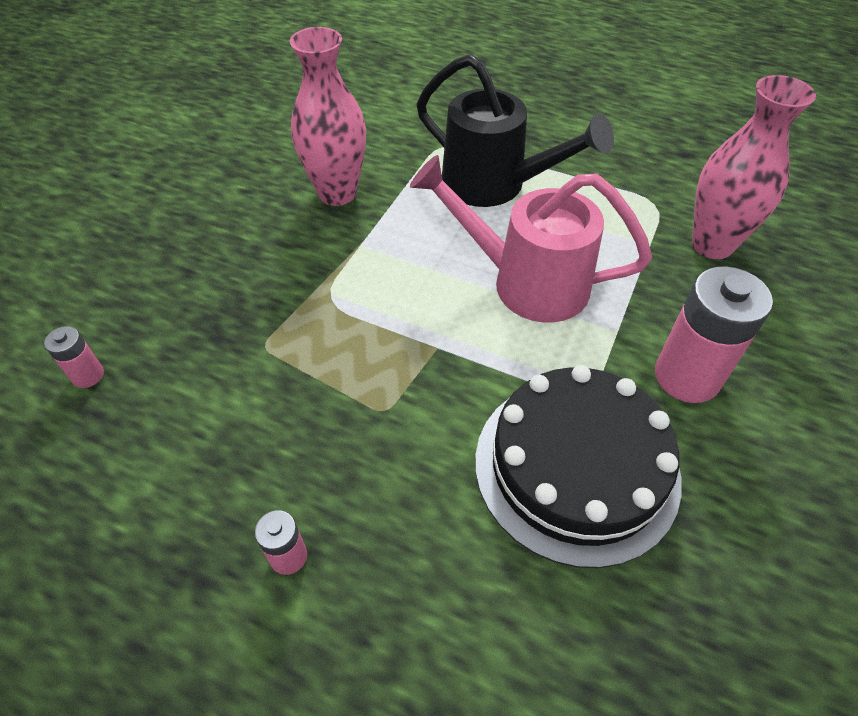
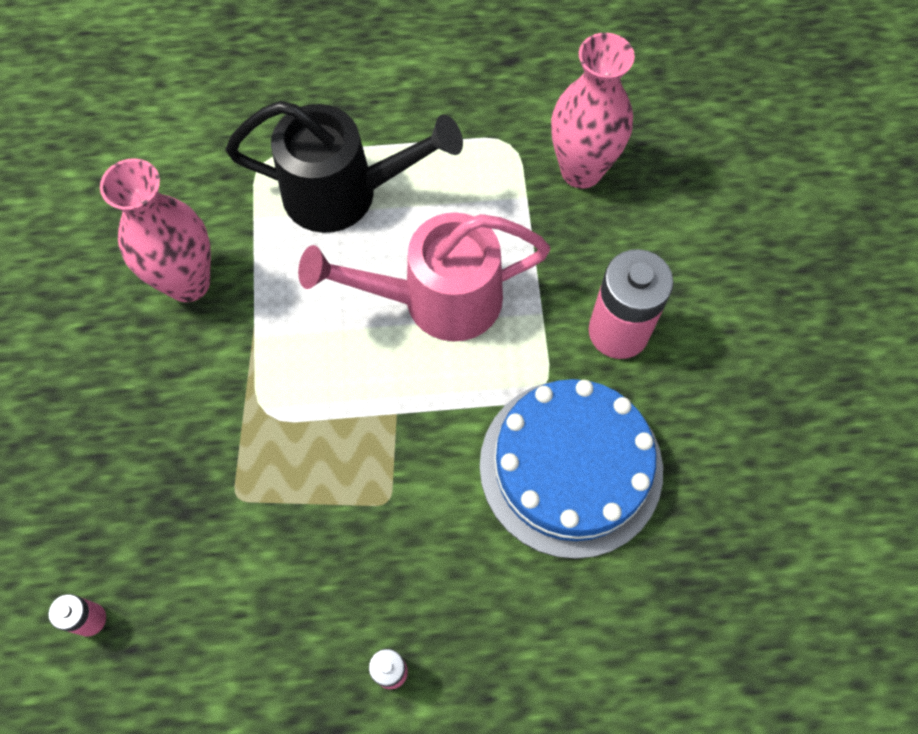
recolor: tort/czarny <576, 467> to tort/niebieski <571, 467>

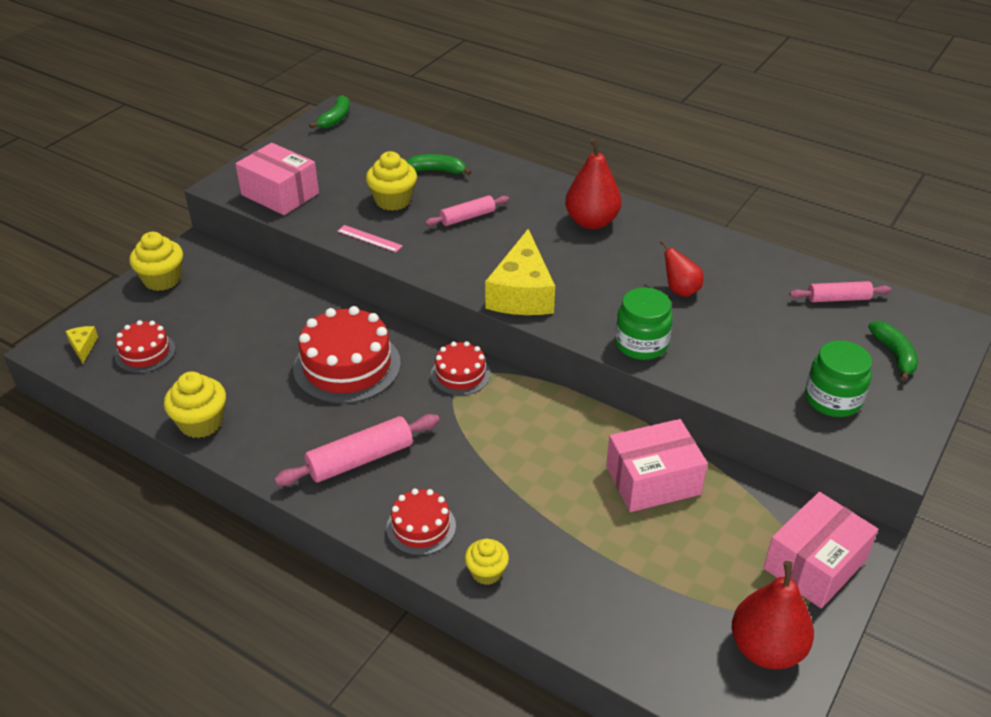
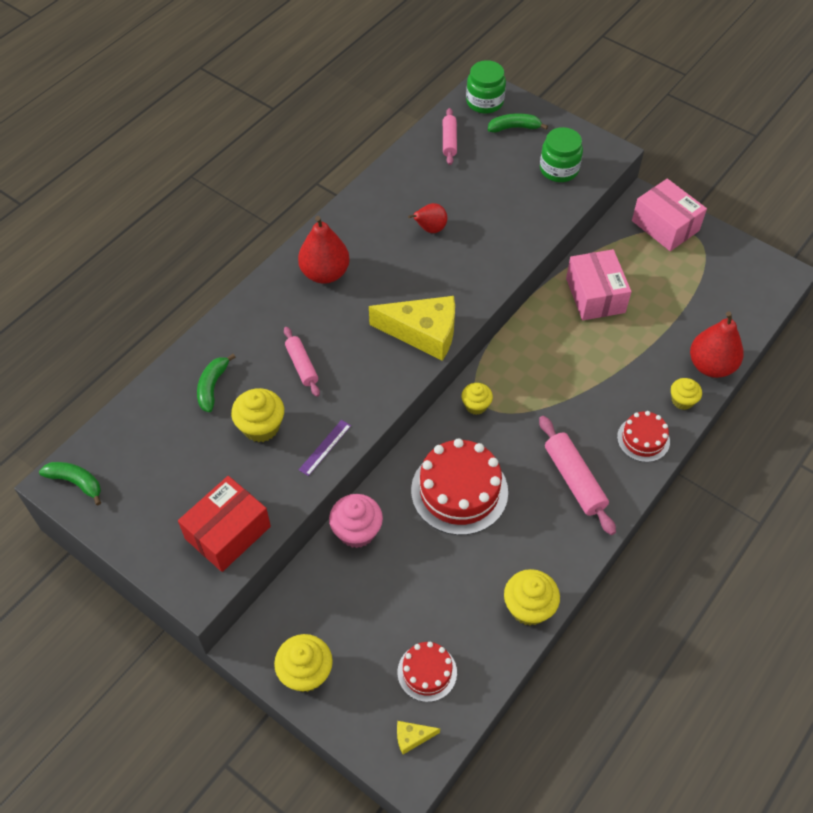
insert: muffinka/różowy <357, 531>
move: słoik/zielony <641, 344> to <484, 102>; gruszka/czerwony <766, 649> to <711, 366>
replace: tort/czerwony <460, 374> to muffinka/żółty <476, 405>
recolor: pudełko/różowy <280, 194> to pudełko/czerwony <228, 532>; linijka/różowy <369, 238> to linijka/fioletowy <325, 447>

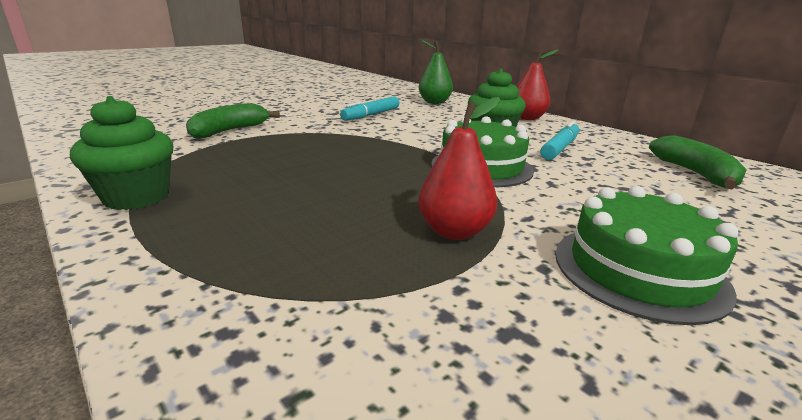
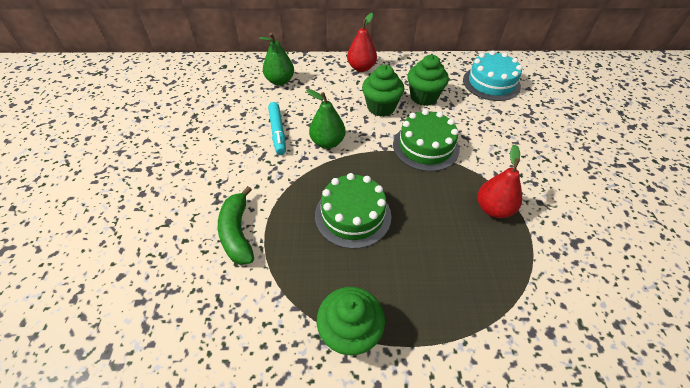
insert: gruszka/zielony <327, 142>
move: tort/zielony <638, 270> to <353, 215>
replace: flamaster/turkusowy <559, 148> to muffinka/zielony <423, 97>; banan/zielony <695, 174> to tort/turkusowy <491, 83>

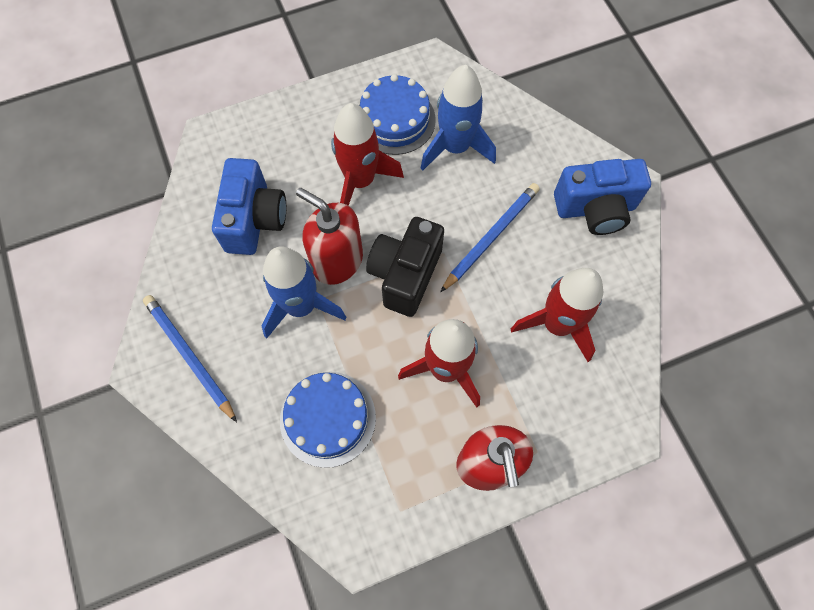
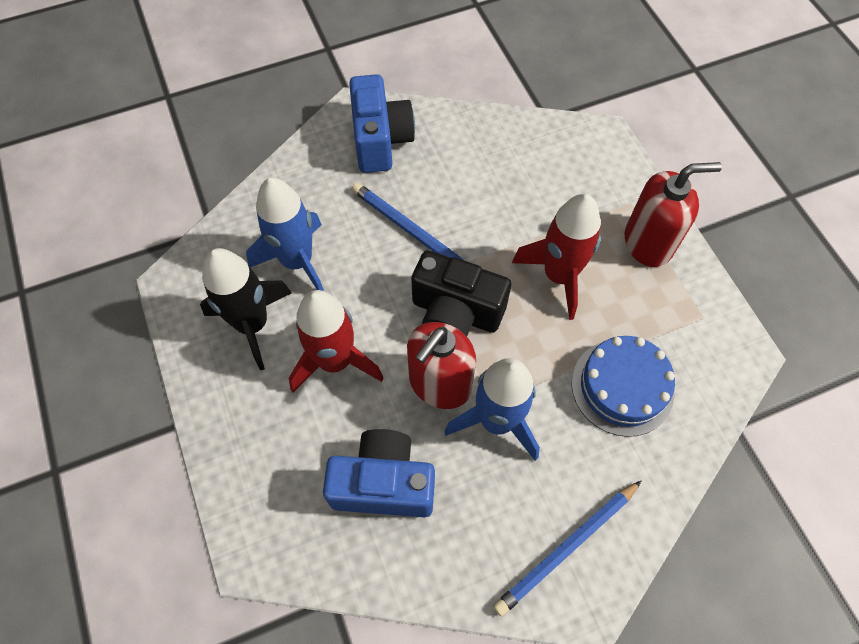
delete: rakieta/czerwony <557, 324>
replace: tort/niebieski <395, 120> to rakieta/czarny <252, 324>

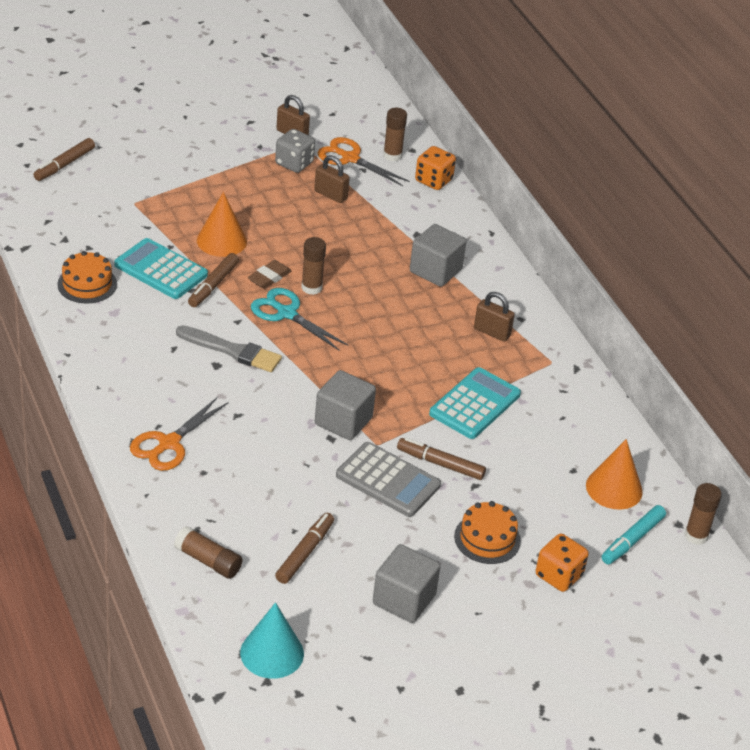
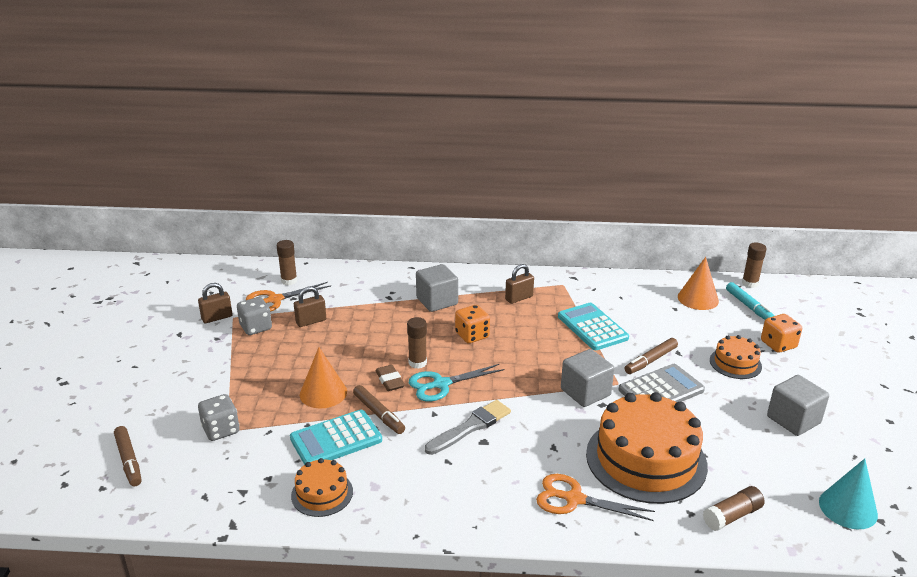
delete: flamaster/brązowy <304, 553>
insert: kostka do gry/szary <221, 430>; tort/pomarańczowy <646, 459>
move: kostka do gry/pomarańczowy <433, 181> to <472, 335>
rotate: nożyczki/pomarańczowy <169, 443> = <574, 499> 135 degrees clockwise

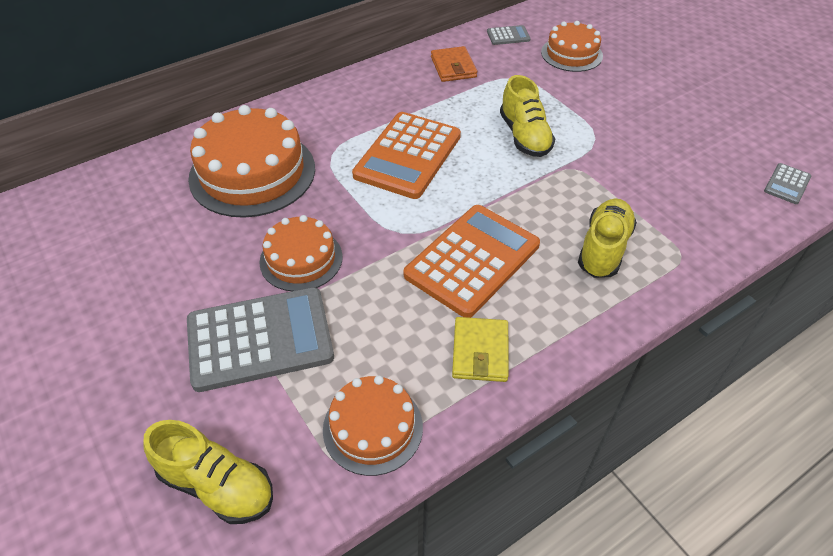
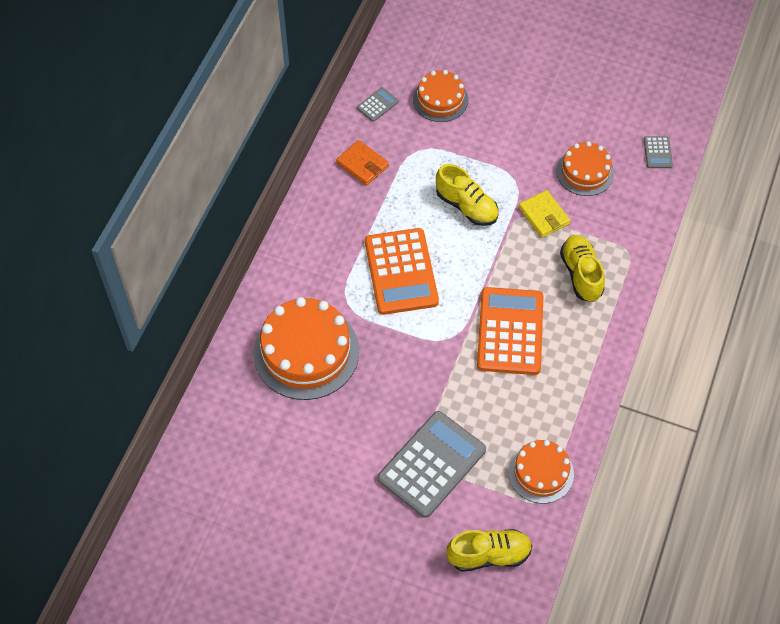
move: tort/pomarańczowy <301, 259> to <585, 172>; portfel/żółty <480, 352> to <544, 215>

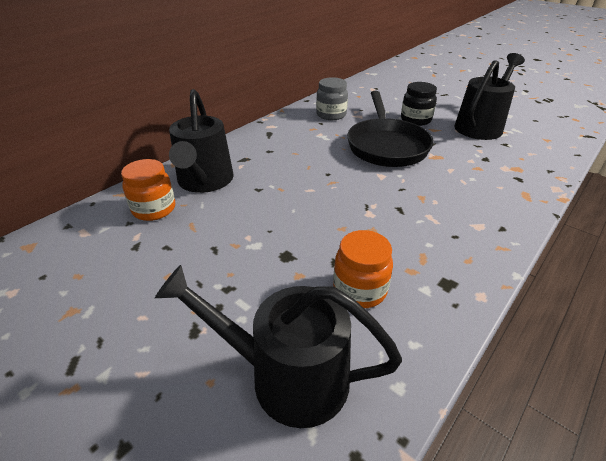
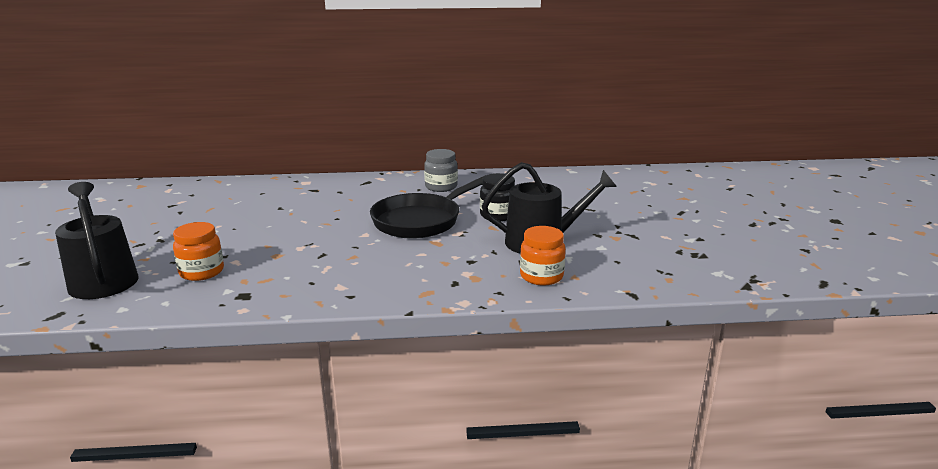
delete: konewka/czarny <204, 181>
move: słoik/pomarańczowy <154, 209> to <541, 276>

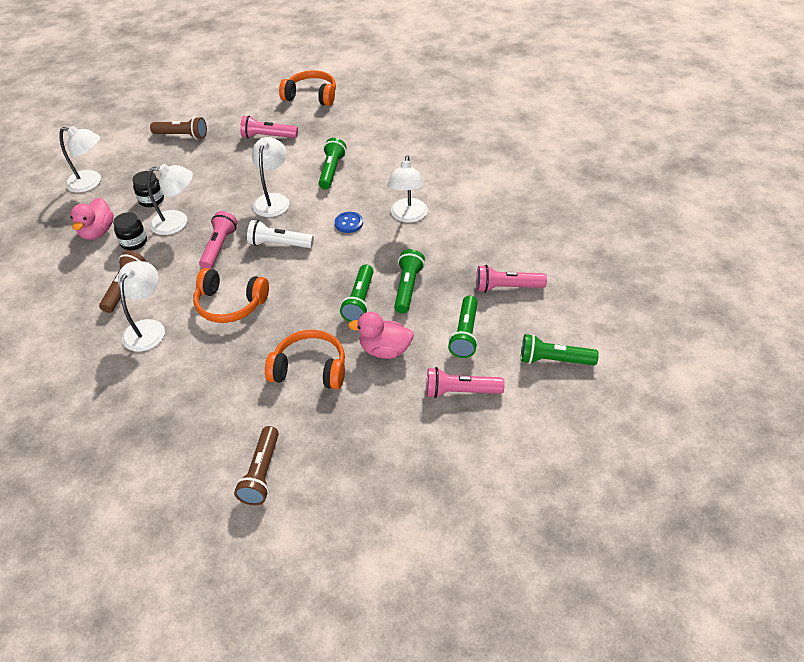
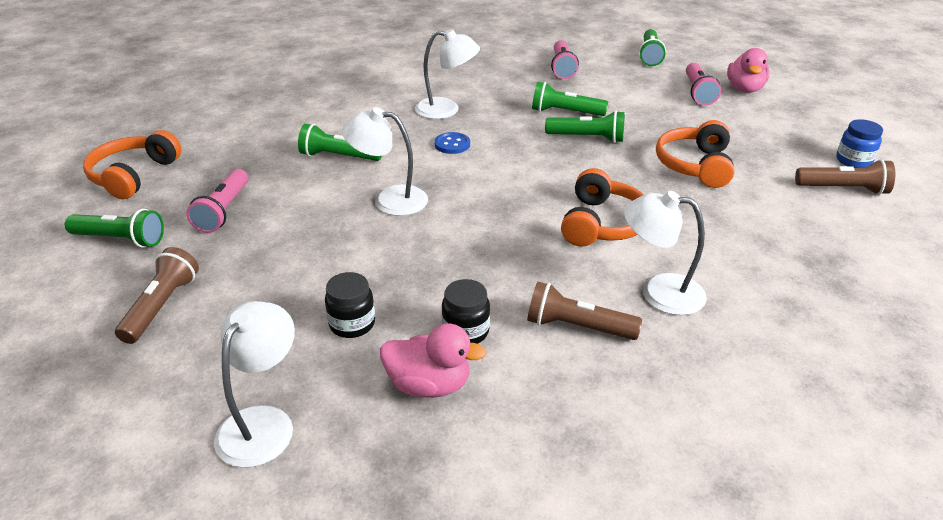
delete: lampka/biały <177, 222>; latarka/różowy <219, 247>; latarka/biały <279, 244>
insert: słoik/niebieski <853, 161>
move: kaczka/różowy <385, 350> to <744, 89>; latarka/zielony <465, 334> to <121, 239>

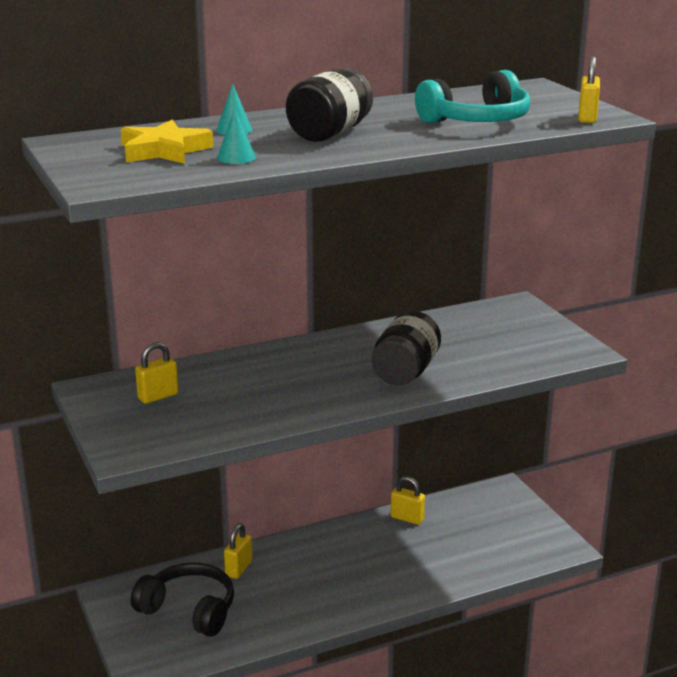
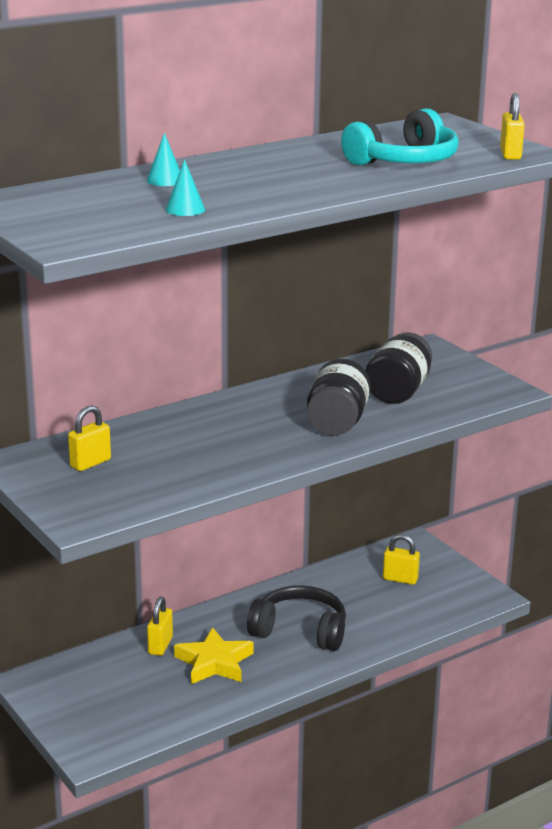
move: gwiazda/żółty <164, 150> to <214, 662>; słuchawki/czarny <189, 610> to <300, 631>; słoik/czarny <330, 133> to <398, 391>; kłódka/żółty <407, 518> to <400, 579>

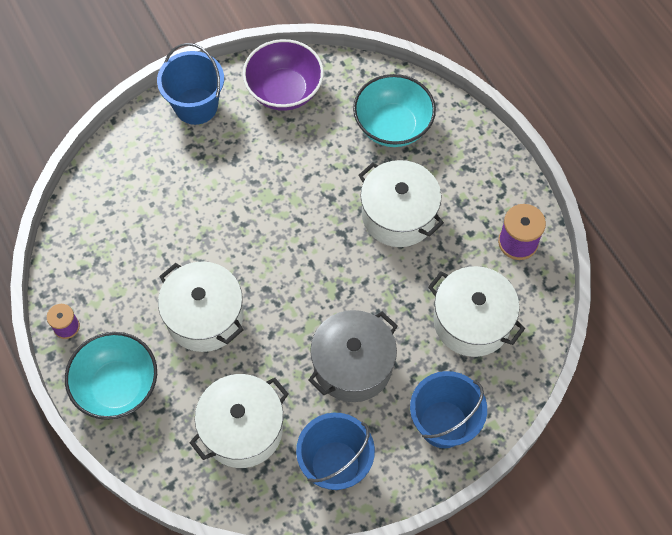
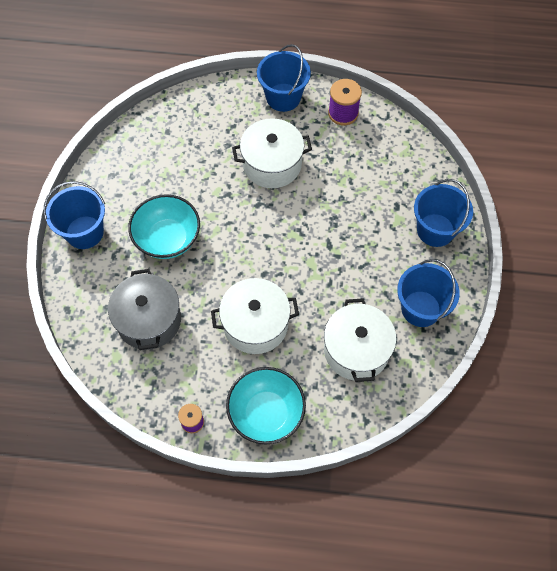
delete: miska/fioletowy <284, 91>; garnek/biały <472, 321>
insert: wiadro/niebieski <283, 97>
move: garnek/szary <353, 365> to <149, 320>; miska/turkusowy <392, 126> to <167, 239>

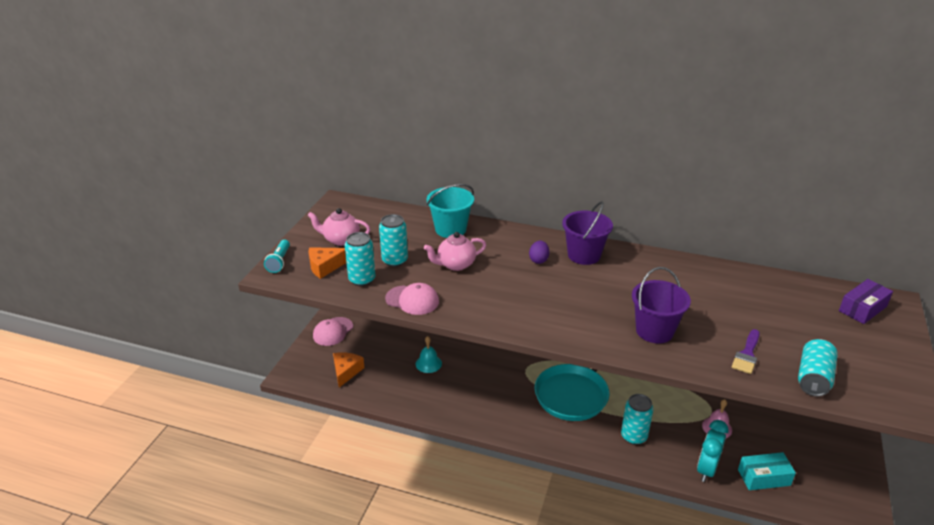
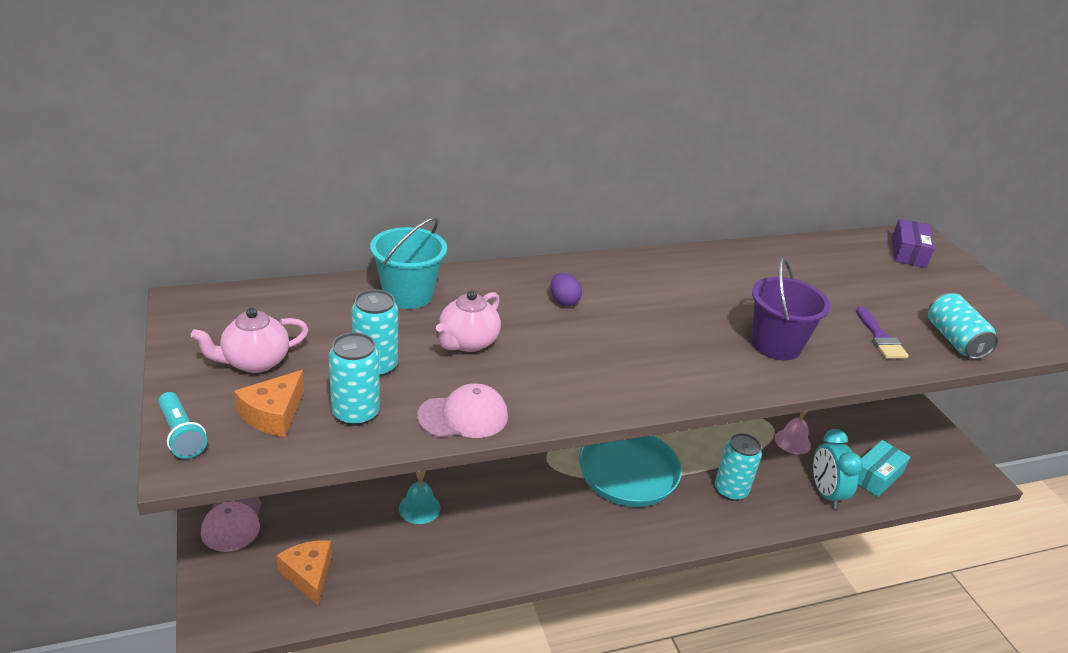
delete: wiadro/fioletowy <584, 255>

